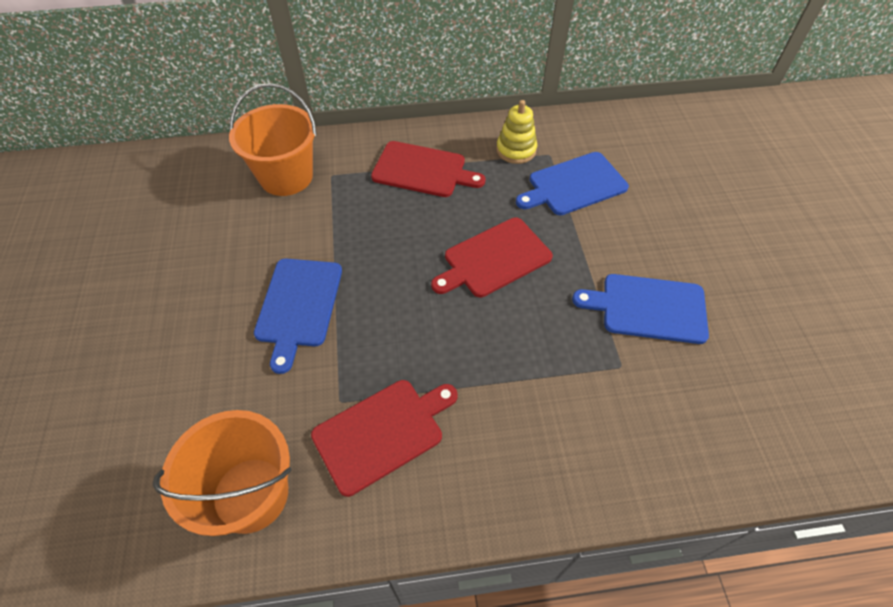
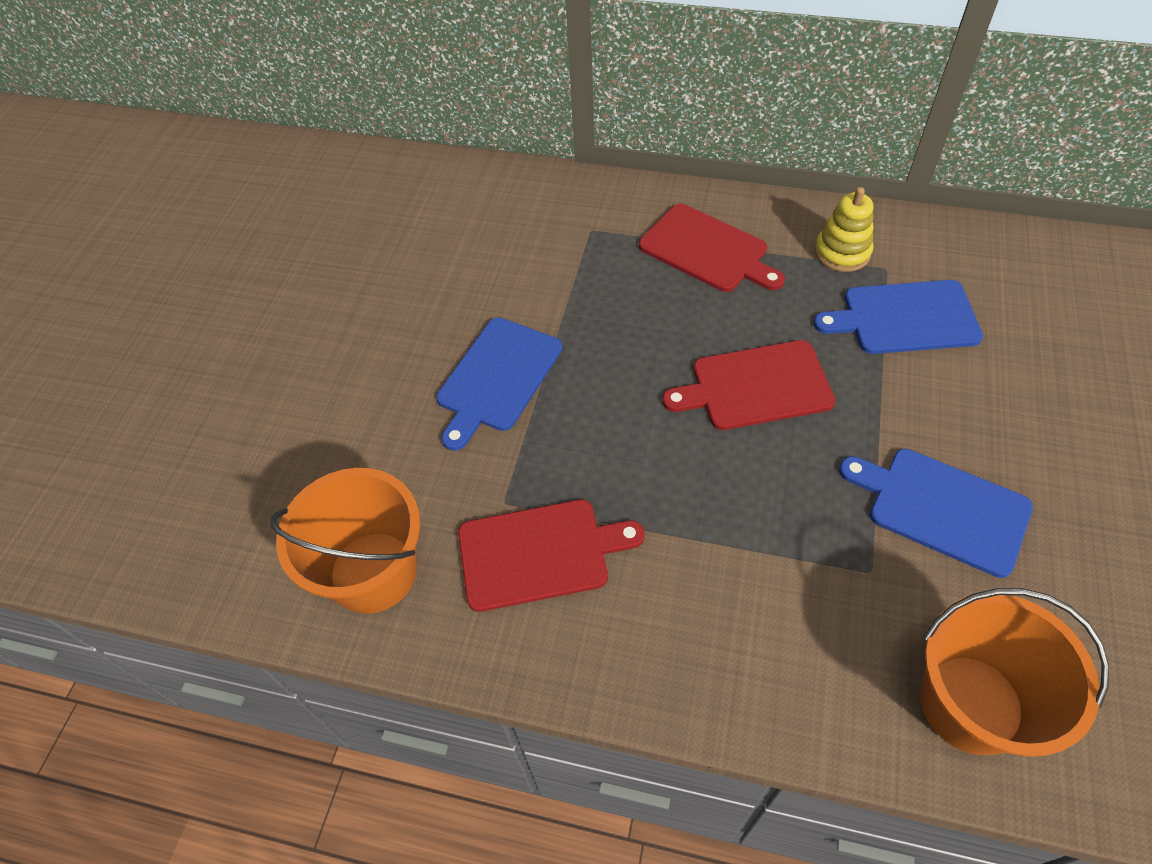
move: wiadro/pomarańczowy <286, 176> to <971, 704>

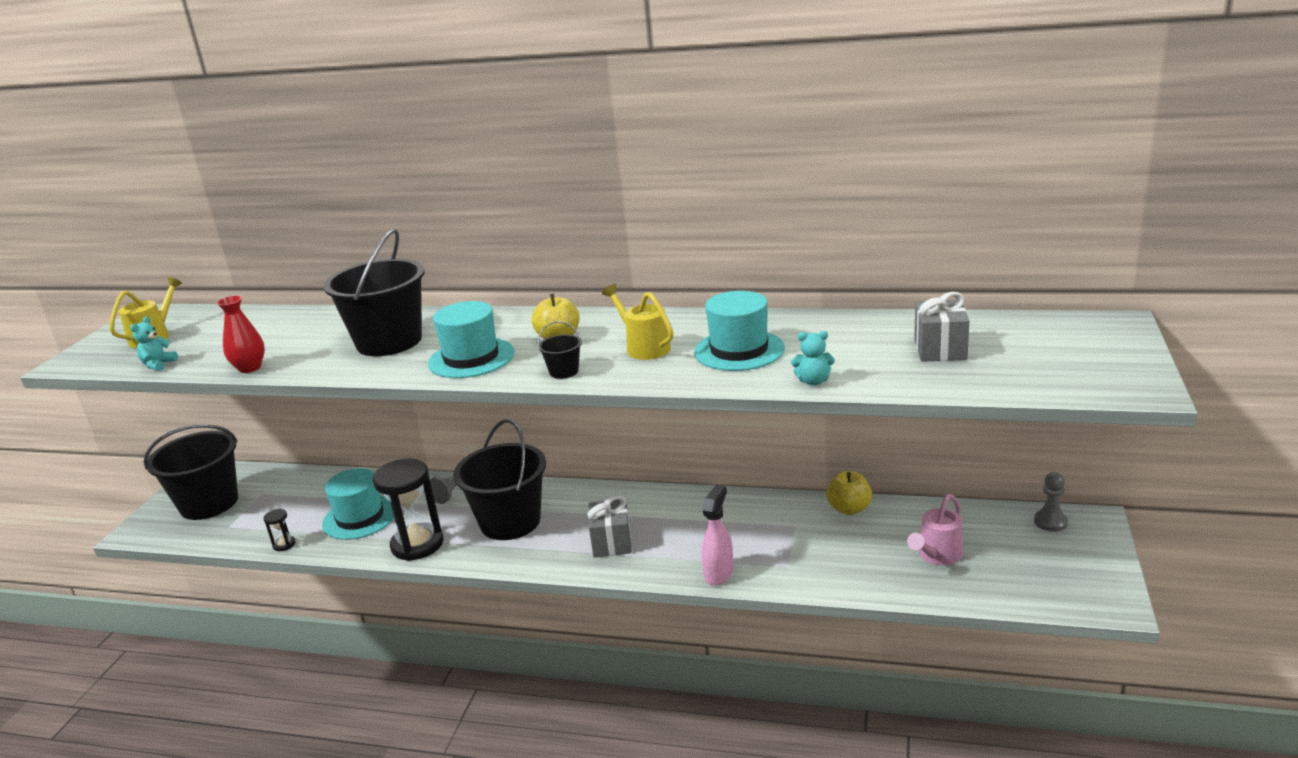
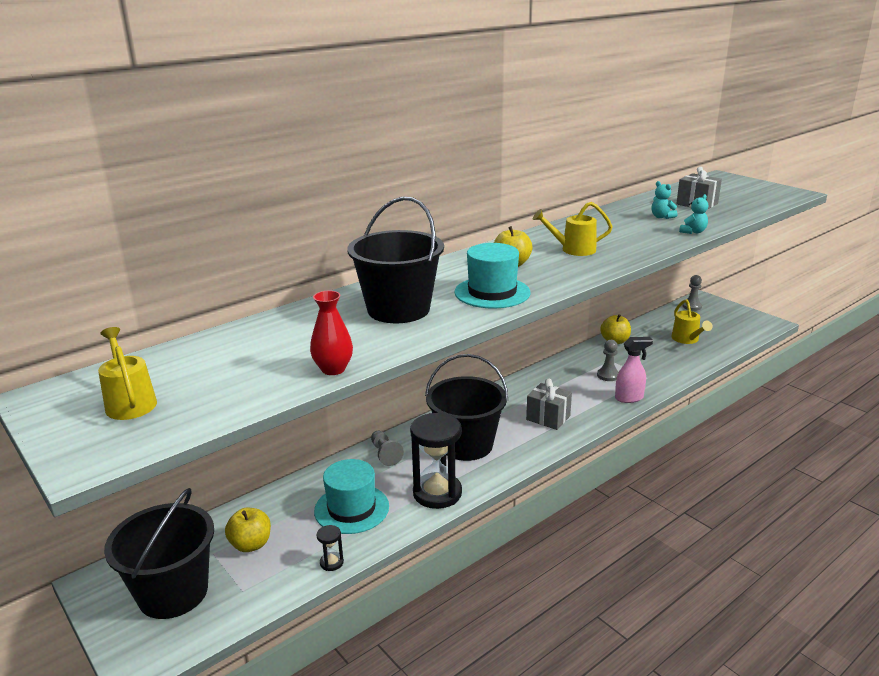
delete: wiadro/czarny <564, 371>; kapelusz/turkusowy <739, 350>
insert: jabłko/żółty <251, 544>; pionek/szary <608, 375>
move: miś/turkusowy <158, 365> to <661, 217>
recolor: konewka/różowy <937, 556> to konewka/żółty <687, 340>
rotate: spryskiwacz/różowy <719, 574> = <629, 398> 105 degrees clockwise

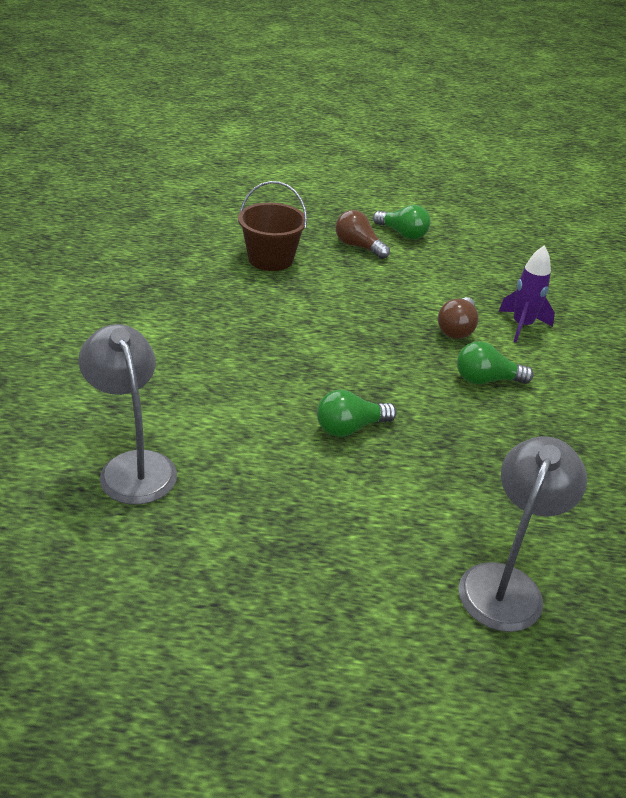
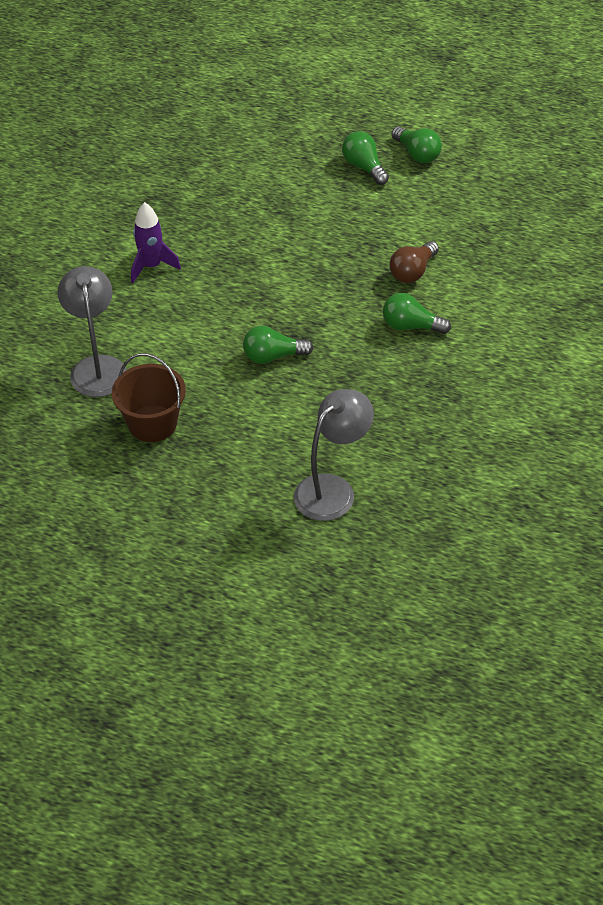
move: wiadro/brązowy <270, 259> to <152, 423>; rakieta/fioletowy <522, 326> to <151, 266>
recolor: żarówka/brązowy <358, 246> to żarówka/zielony <364, 167>

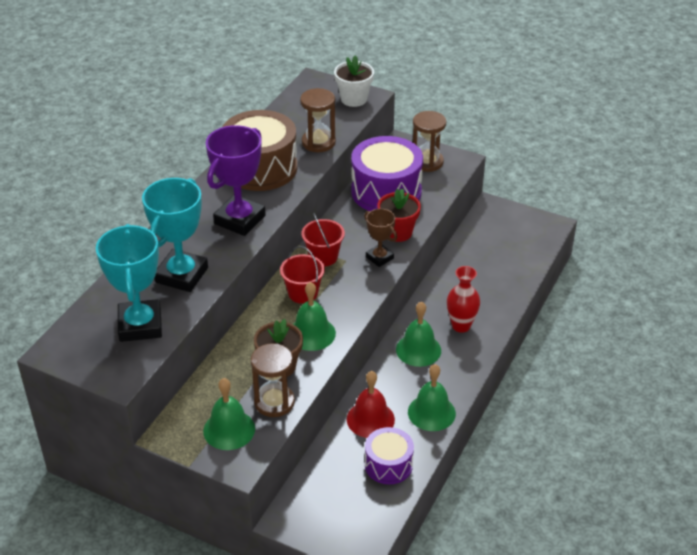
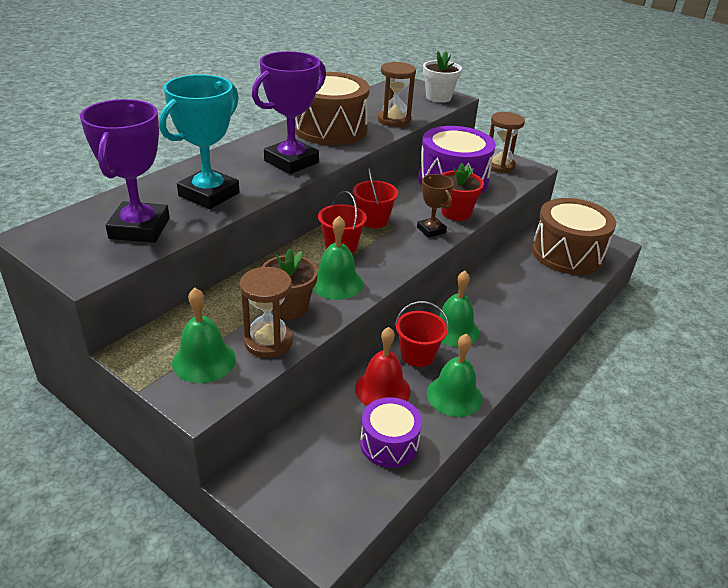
delete: wazon/czerwony <461, 326>
insert: wiadro/czerwony <417, 355>; bęben/brązowy <567, 254>
recolor: puchar/turkusowy <140, 325> to puchar/fioletowy <139, 228>

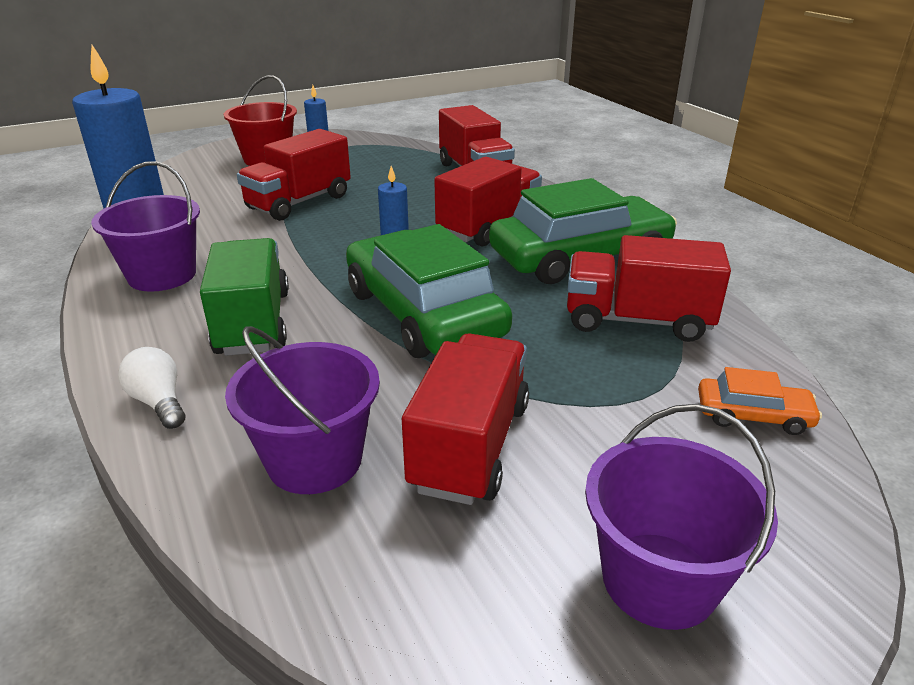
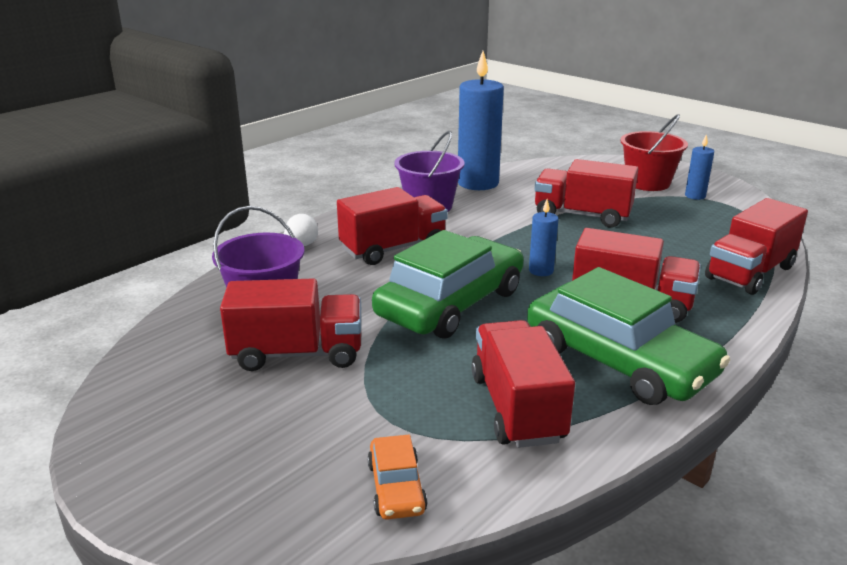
delete: wiadro/fioletowy <659, 579>
recolor: ciężarówka/zielony <253, 323> to ciężarówka/czerwony <393, 249>

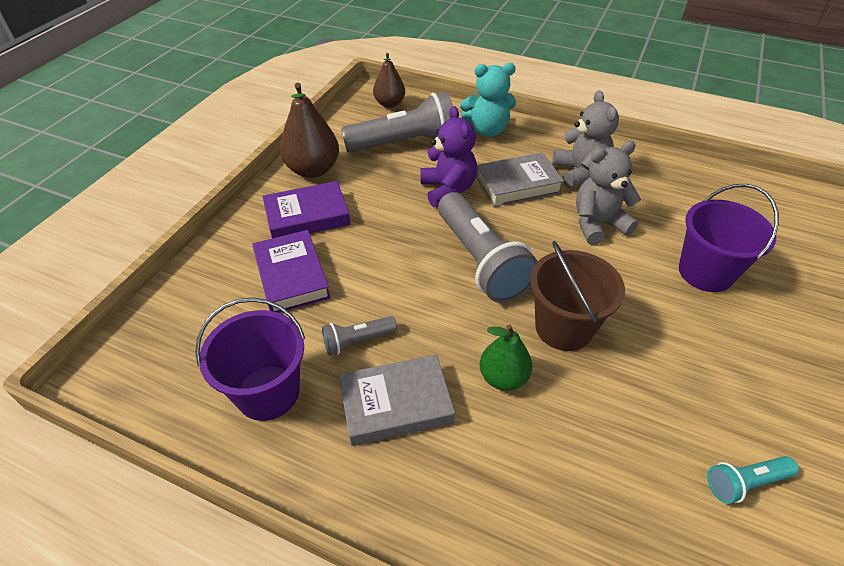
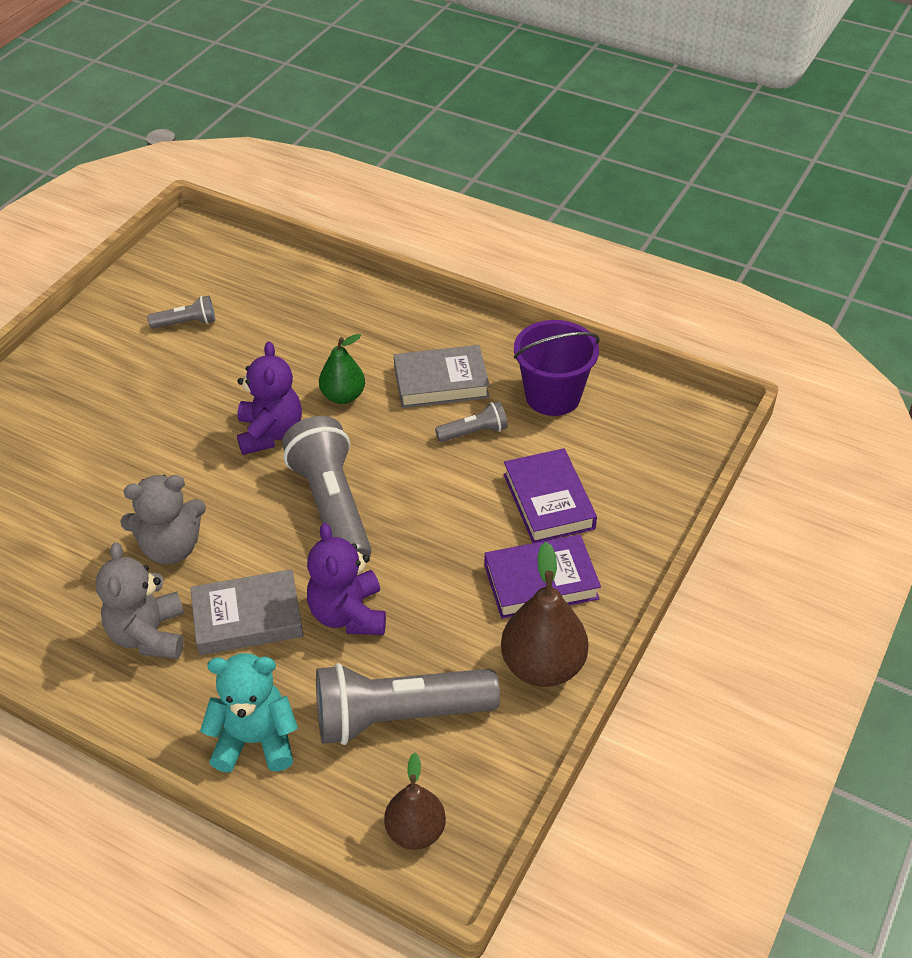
delete: wiadro/fioletowy <705, 272>
replace: wiadro/brązowy <563, 327> to miś/fioletowy <270, 433>
recolor: latarka/turkusowy <745, 483> to latarka/szary <186, 323>

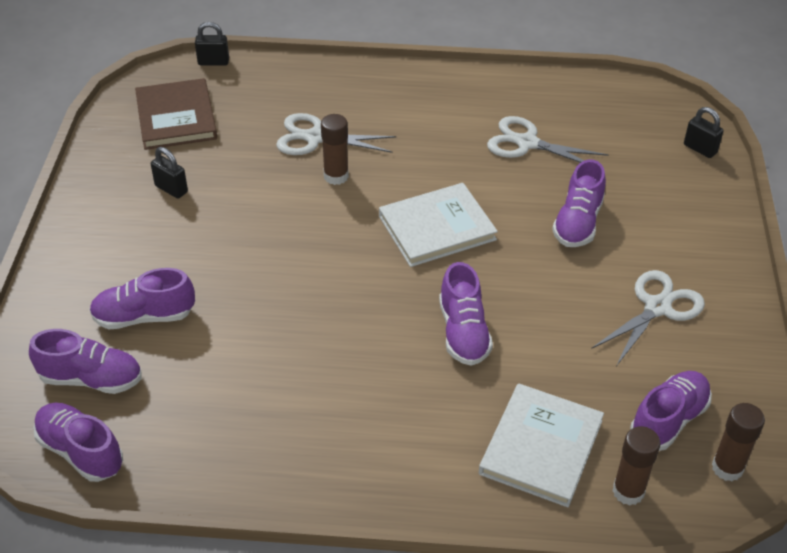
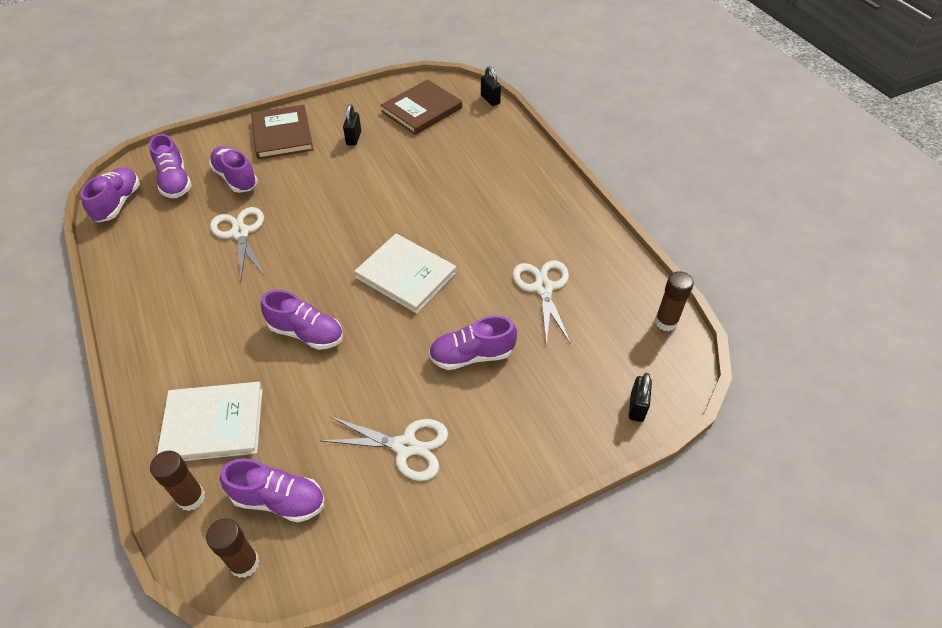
insert: książka/brązowy <282, 135>
move: nożyczki/biały <315, 138> to <240, 233>; klej w sztyfcie/brązowy <336, 176> to <666, 322>
rotate: but/fioletowy <463, 332> = <306, 333> 120 degrees counterclockwise

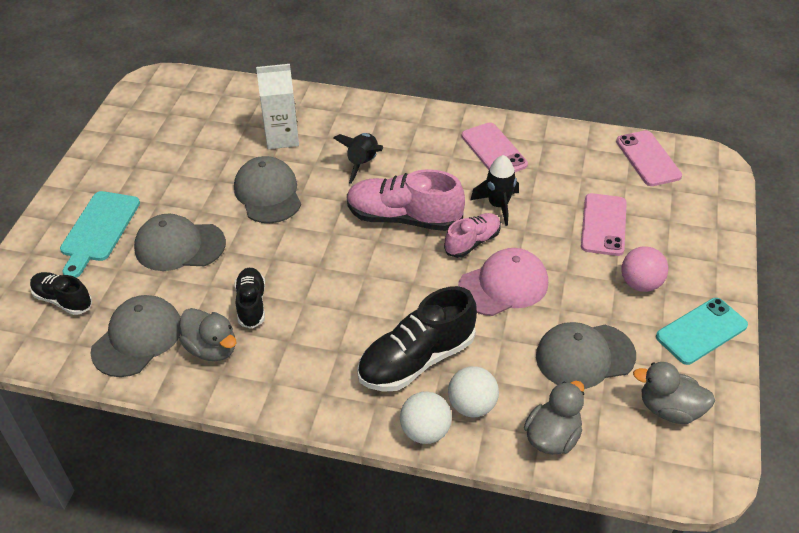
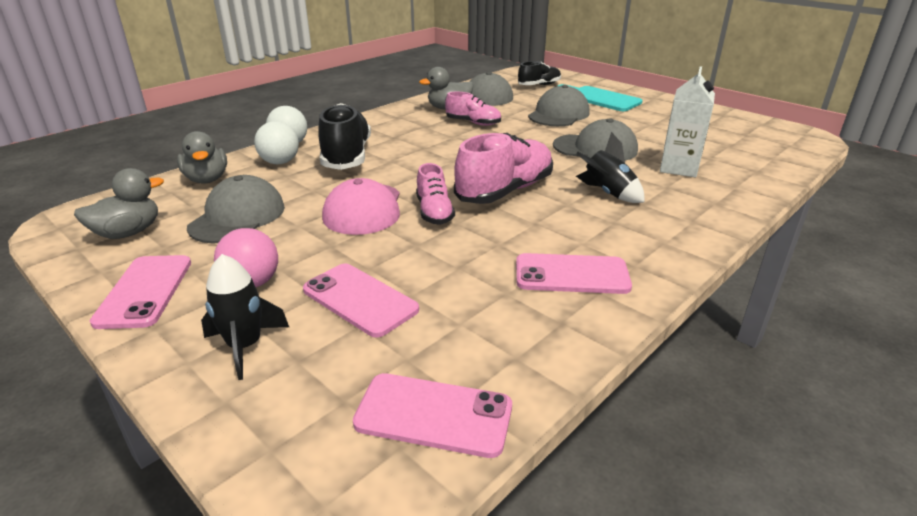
move: rakieta/czarny <498, 205> to <245, 346>
recolor: but/czarny <251, 304> to but/różowy <473, 123>; telefon/turkusowy <701, 331> to telefon/różowy <145, 291>

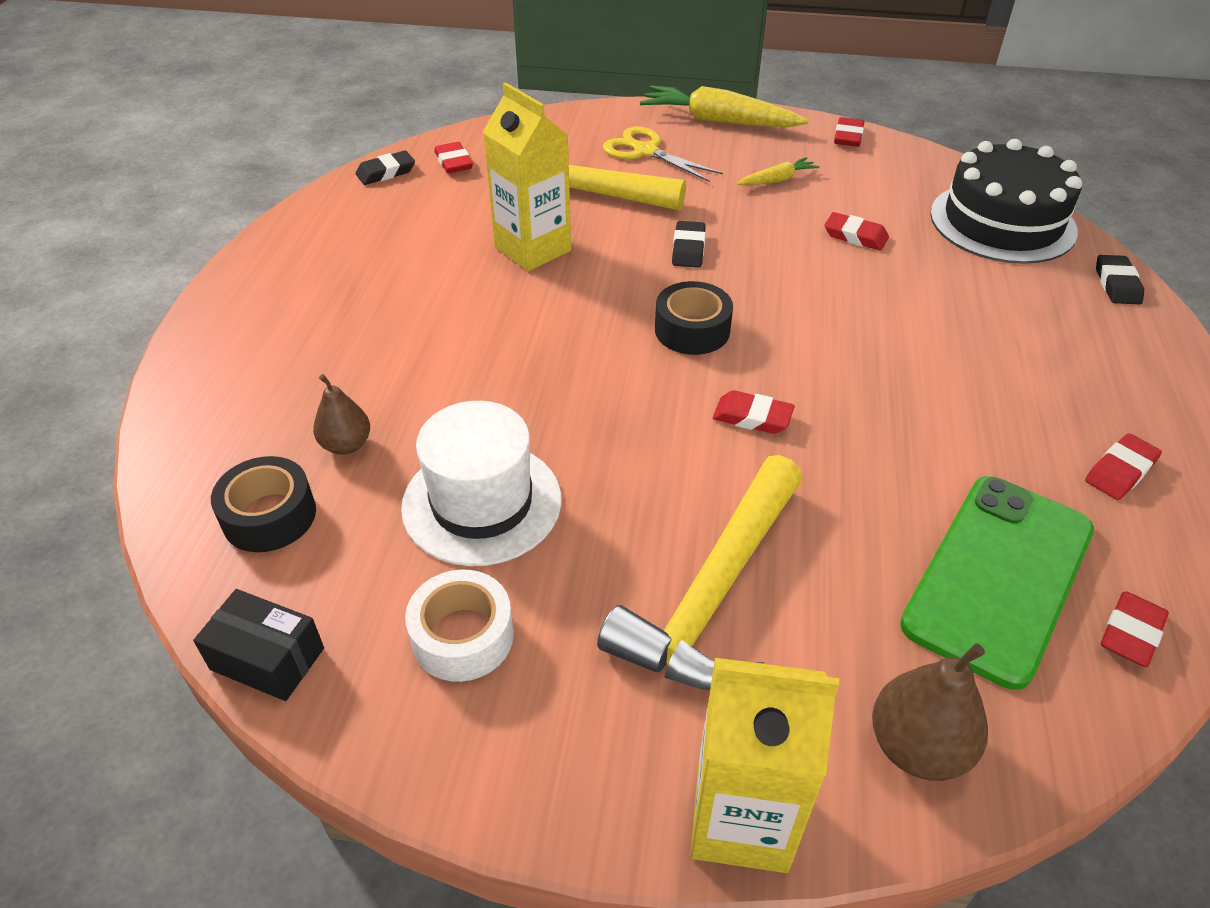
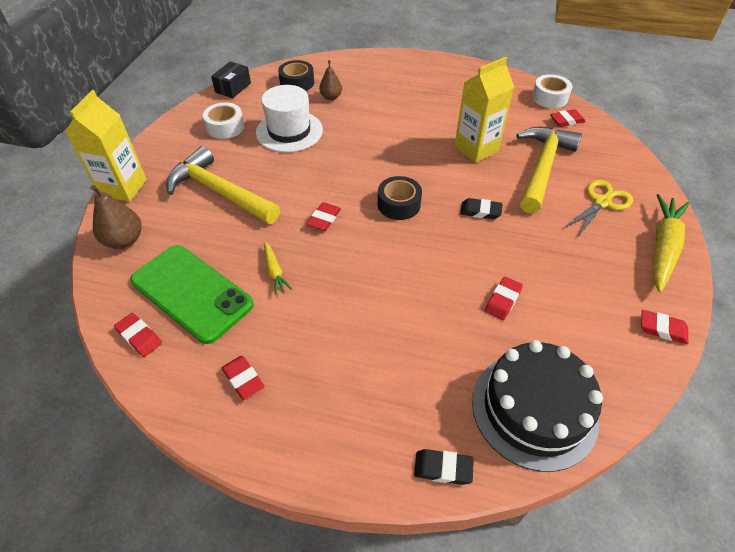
move: marchewka/żółty <777, 180> to <274, 271>
replace: gumka do mazania/czarny <386, 172> to taśma klejąca/biały <549, 97>

